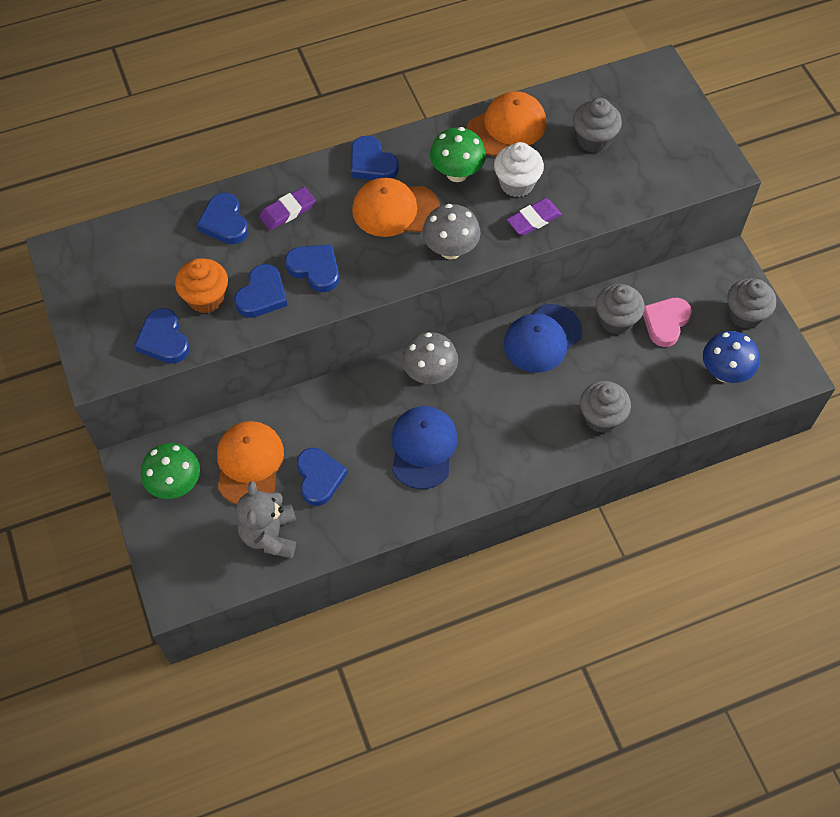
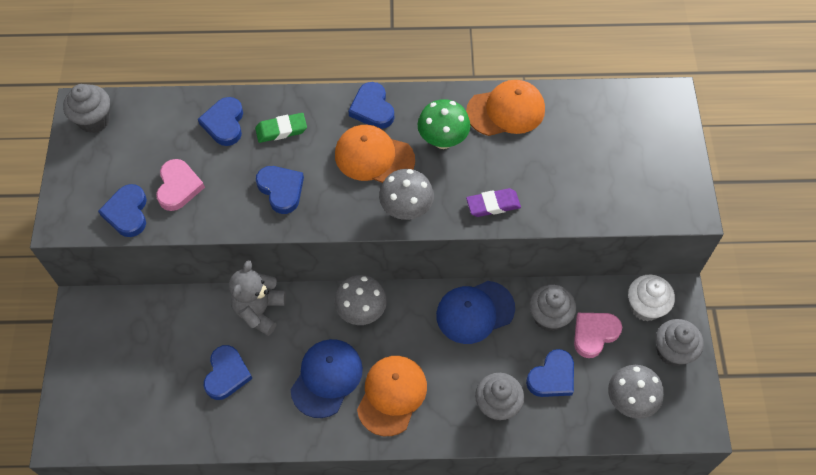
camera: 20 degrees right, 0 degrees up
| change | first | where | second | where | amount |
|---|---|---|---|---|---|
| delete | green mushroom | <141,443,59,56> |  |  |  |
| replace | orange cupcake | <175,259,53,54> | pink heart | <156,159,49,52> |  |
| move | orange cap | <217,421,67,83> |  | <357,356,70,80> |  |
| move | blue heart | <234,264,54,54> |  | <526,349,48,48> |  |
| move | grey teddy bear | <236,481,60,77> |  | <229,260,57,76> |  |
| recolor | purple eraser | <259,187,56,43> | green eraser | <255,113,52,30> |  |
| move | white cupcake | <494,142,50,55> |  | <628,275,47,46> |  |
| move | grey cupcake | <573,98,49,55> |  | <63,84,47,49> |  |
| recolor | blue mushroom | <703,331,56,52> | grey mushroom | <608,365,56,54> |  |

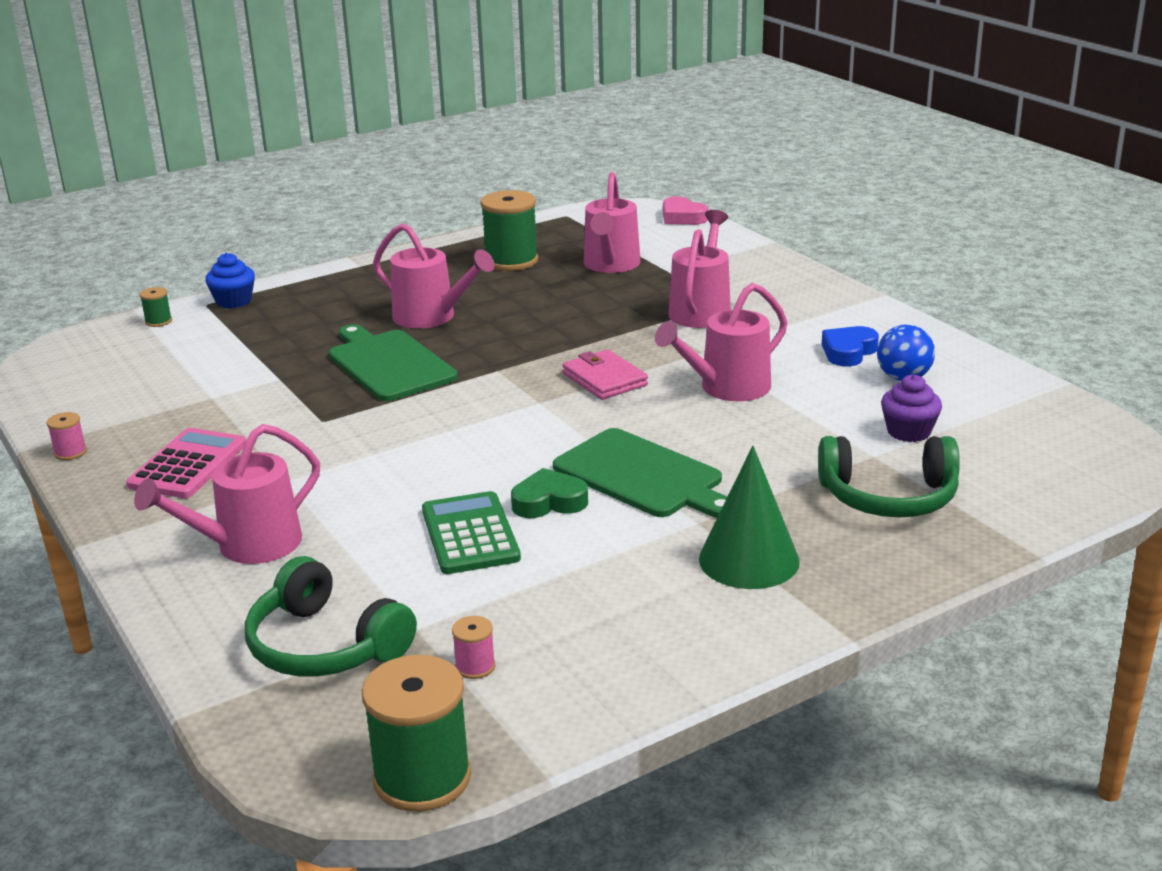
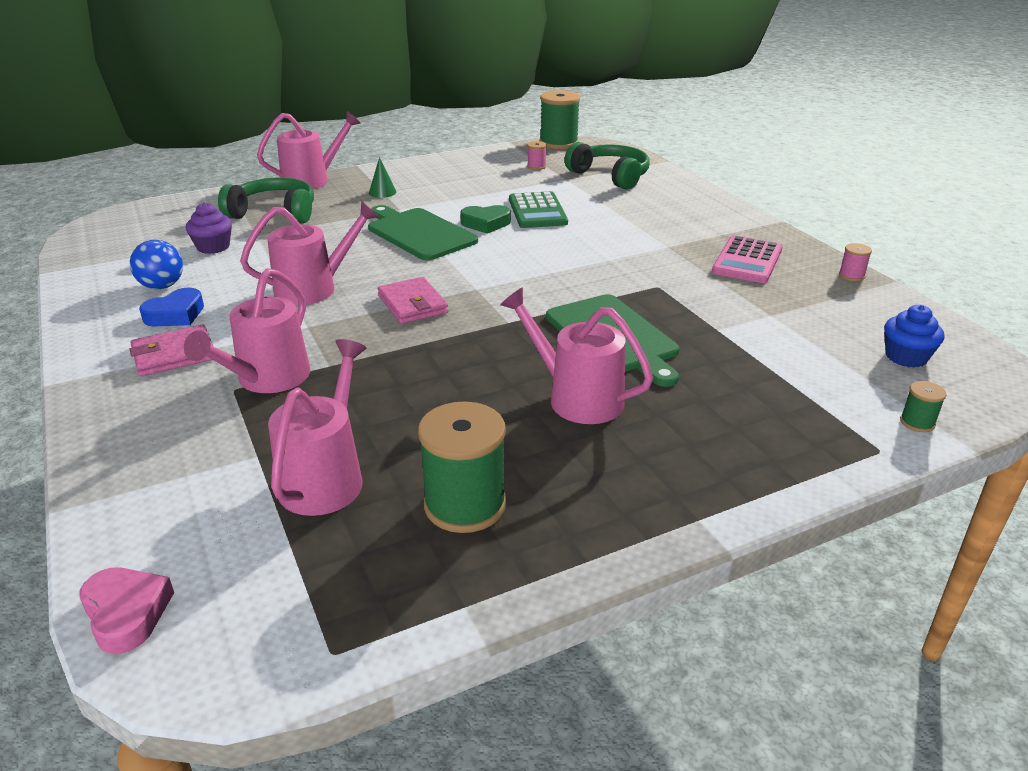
camera: 175 degrees left, 5 degrees up
| change | first | where | second | where | amount |
|---|---|---|---|---|---|
| move | pink watering can | <134,424,186,140> |  | <257,111,104,79> |  |
| move | blue cupcake | <205,253,50,55> |  | <884,305,60,63> |  |
| resize | green cone | <699,446,101,143> |  | <369,157,27,41> | x0.49 |
| insert |  |  | pink wallet | <130,325,83,51> |  |

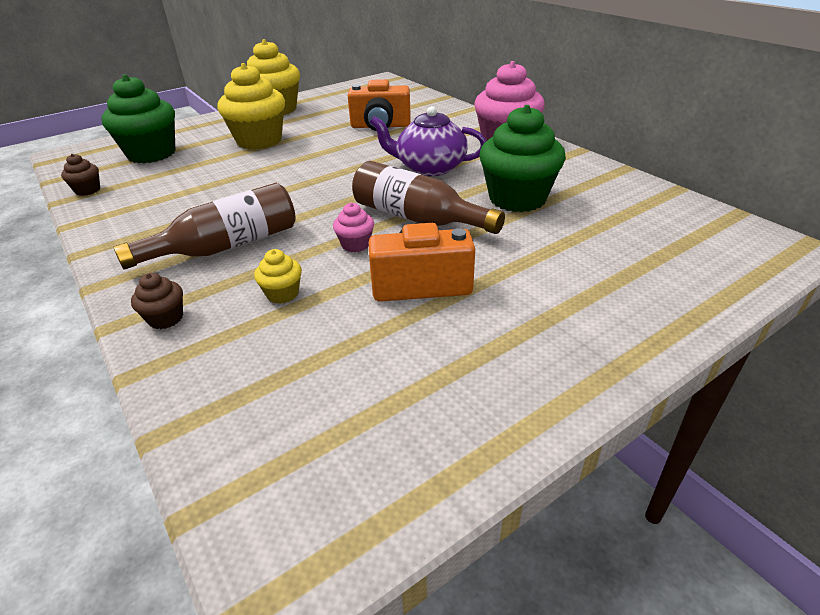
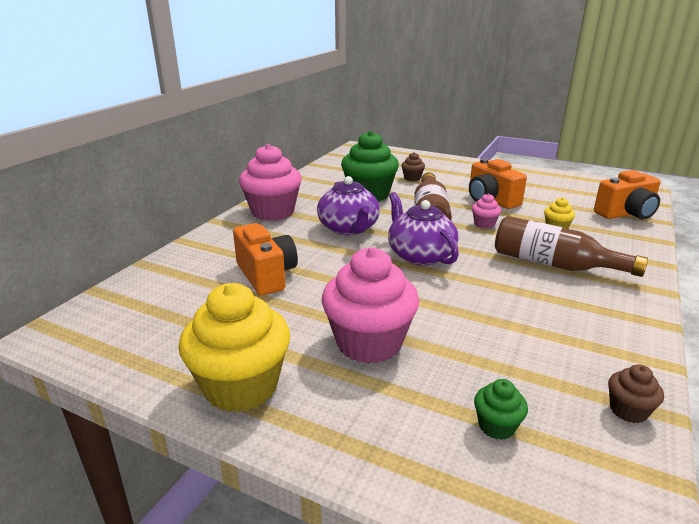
camera: 120 degrees left, 10 degrees down
| change | first | where | second | where | amount |
|---|---|---|---|---|---|
| resize | green cupcake | <101,74,74,89> |  | <474,379,54,61> | x0.45 |
| move | brown cupcake | <131,273,52,56> |  | <401,152,24,29> |  |
| recolor | yellow cupcake | <217,63,68,87> | pink cupcake | <321,247,98,117> |  |
| insert |  |  | purple teapot | <388,192,71,74> |  |
| insert |  |  | orange camera | <594,170,67,49> |  |

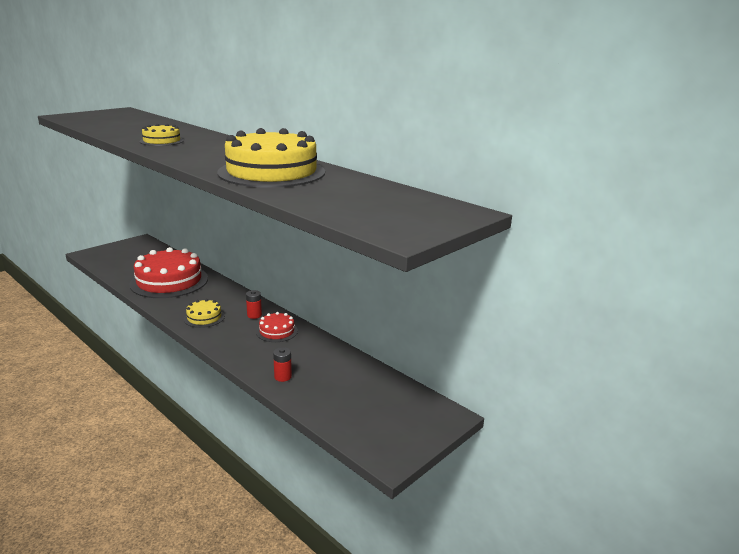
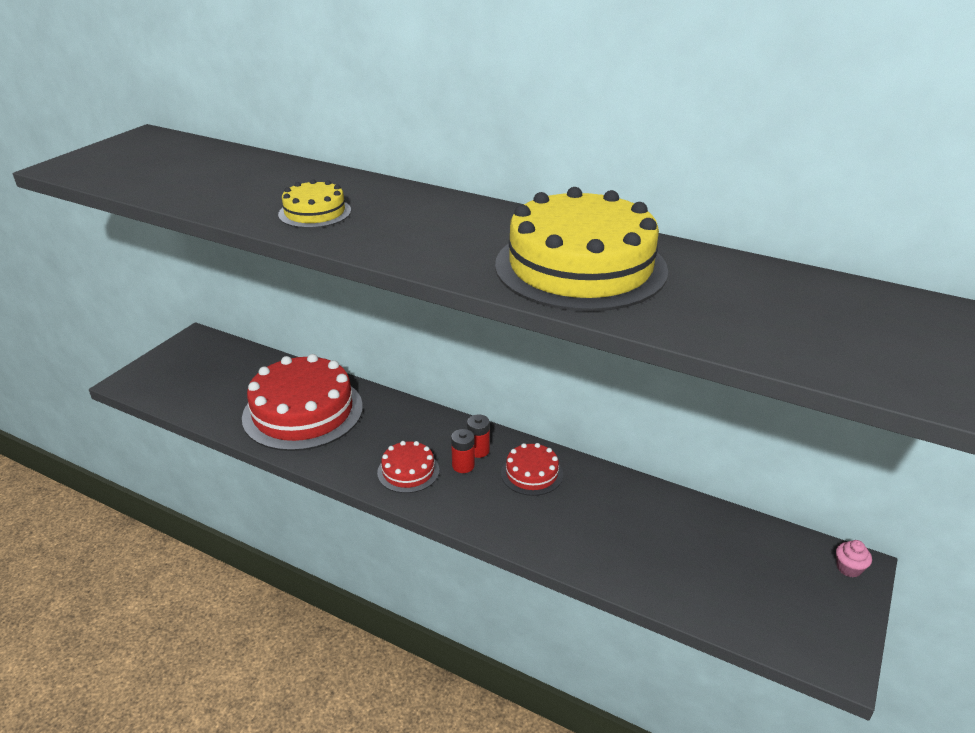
camera: 15 degrees left, 10 degrees up
| change | first | where | second | where | amount |
|---|---|---|---|---|---|
| recolor | yellow cake | <184,299,41,29> | red cake | <377,441,62,52> |  |
| move | red battery | <273,347,19,35> |  | <451,429,24,44> |  |
| insert |  |  | pink cupcake | <836,540,36,38> |  |

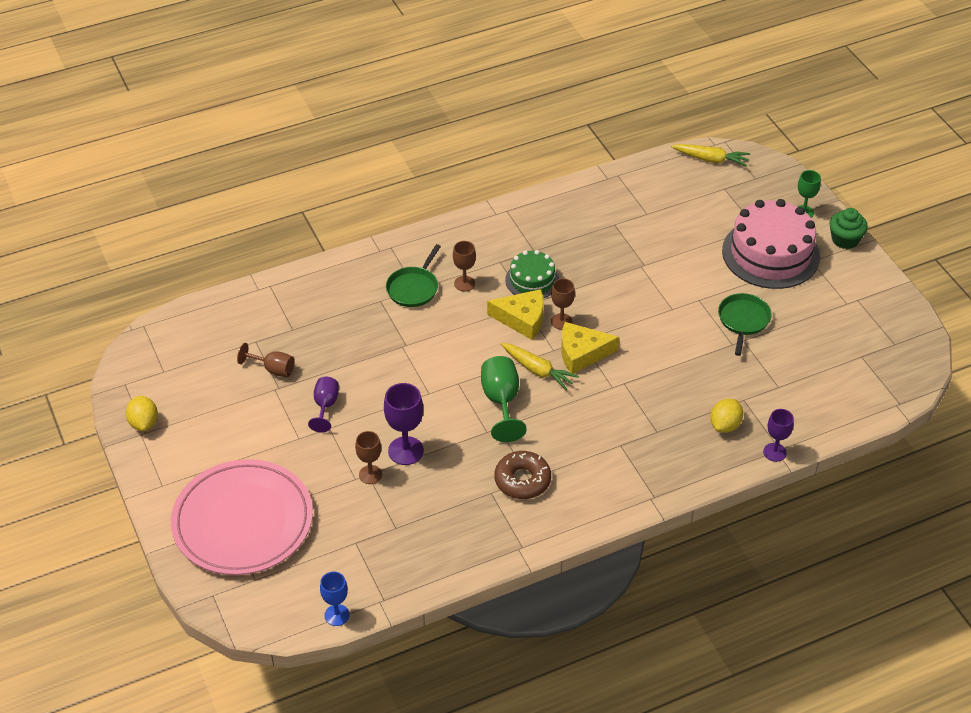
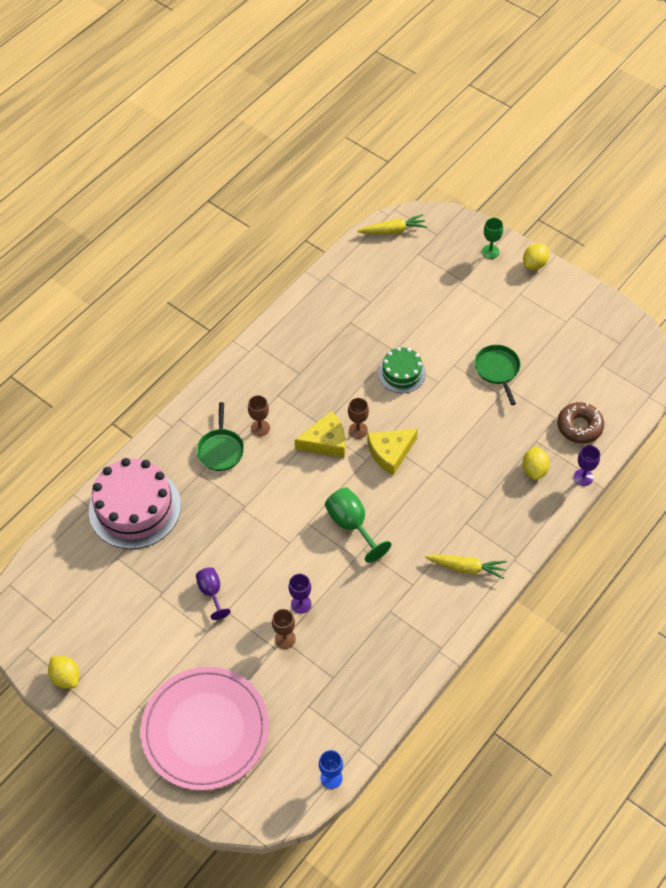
camera: 25 degrees left, 10 degrees up
| change | first | where | second | where | amount |
|---|---|---|---|---|---|
| delete | brown goblet | <237,343,58,34> |  |  |  |
| resize | purple goblet | <384,383,40,82> |  | <289,574,23,40> | x0.65 |
| move | brown donut | <495,451,56,48> |  | <557,402,47,42> |  |
| move | yellow carrot | <501,343,78,47> |  | <425,554,82,25> |  |
| move | green cake | <505,250,54,48> |  | <378,347,48,46> |  |
| move | pink cake | <722,199,98,90> |  | <89,458,92,91> |  |
| replace | green cupcake | <829,208,39,41> | yellow lemon | <523,243,26,27> |  |

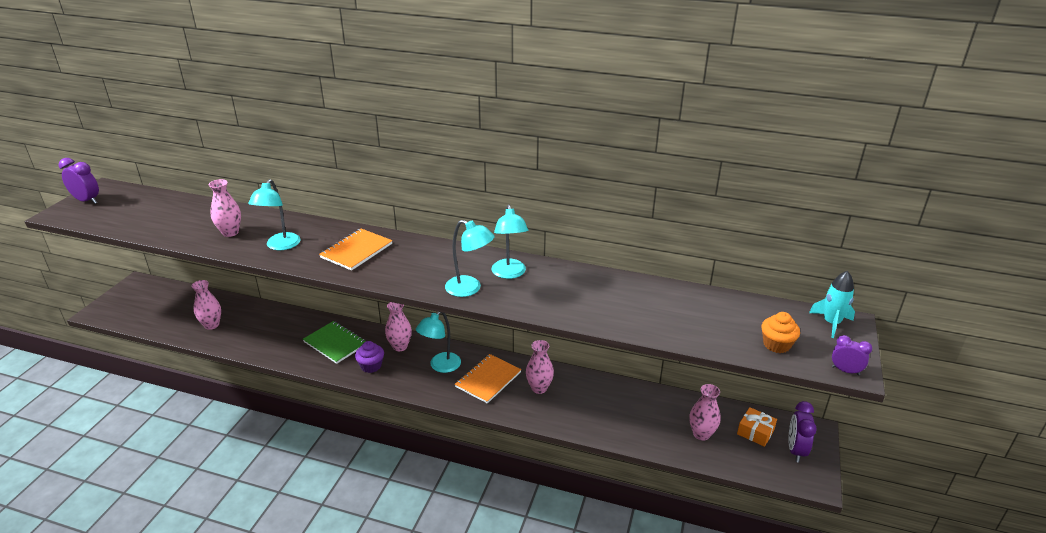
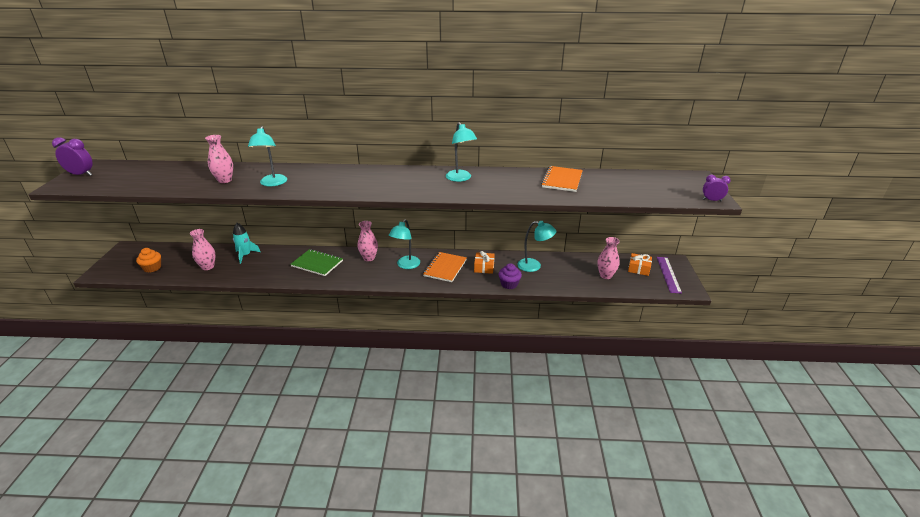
camera: 15 degrees left, 0 degrees up
| change | first | where | second | where | amount |
|---|---|---|---|---|---|
| move | orange notebook | <319,229,73,42> |  | <541,166,42,26> |  |
| move | purple cupcake | <355,341,29,32> |  | <499,263,23,26> |  |
| move | turquoise lamp | <445,220,49,77> |  | <517,221,39,51> |  |
| replace | pink vase | <526,340,28,54> | orange gift | <474,251,21,23> |  |
| move | orange cupcake | <762,312,38,41> |  | <136,248,25,25> |  |
| replace | purple clock | <789,401,28,61> | purple ruler | <657,257,25,37> |  |
| move | turquoise rocket | <809,271,46,67> |  | <233,223,28,41> |  |

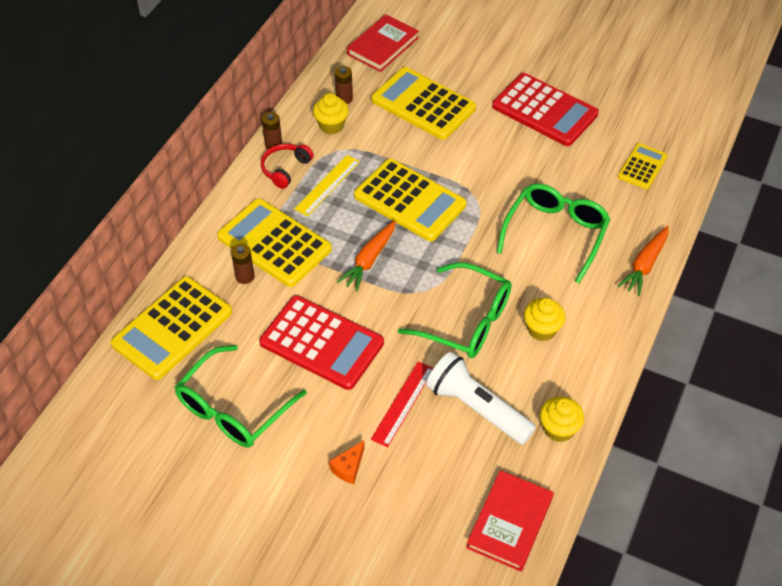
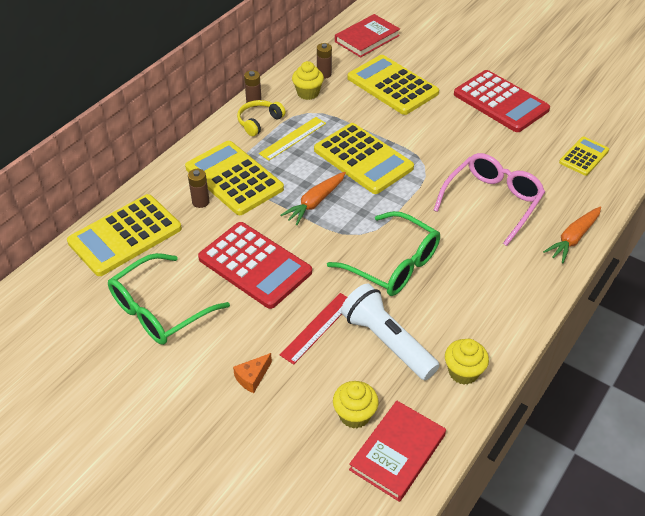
camera: 10 degrees right, 5 degrees down
| change | first | where | second | where | amount |
|---|---|---|---|---|---|
| recolor | red headphones | <261,144,53,45> | yellow headphones | <237,100,49,36> |  |
| recolor | green glasses | <496,184,114,99> | pink glasses | <433,153,112,93> |  |
| move | yellow cupcake | <524,298,41,43> |  | <333,381,46,48> |  |

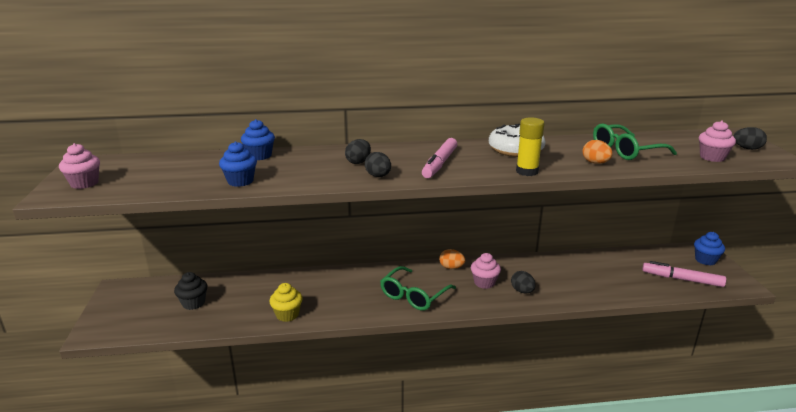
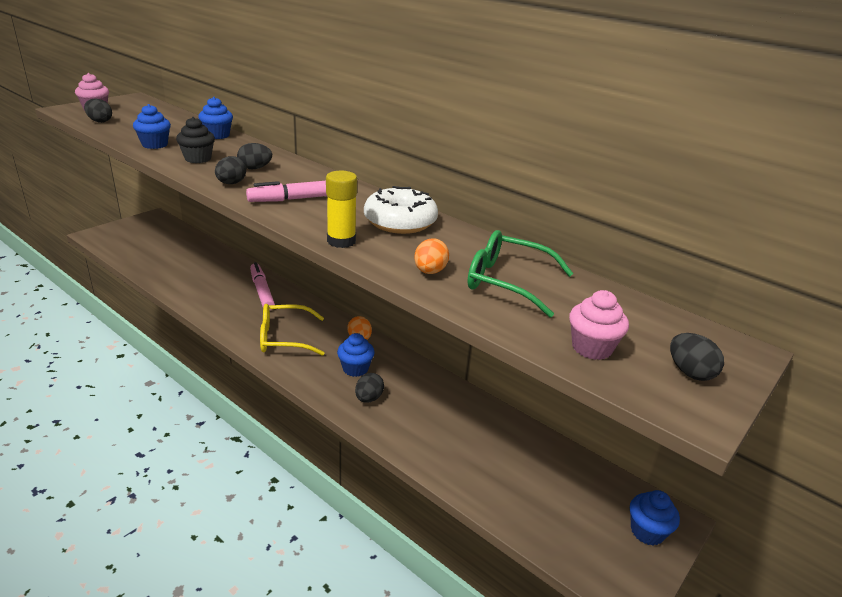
camera: 45 degrees right, 5 degrees up
| change | first | where | second | where | amount |
|---|---|---|---|---|---|
| move | black cupcake | <174,272,33,38> |  | <176,117,39,46> |  |
| delete | yellow cupcake | <269,283,34,39> |  |  |  |
| recolor | green glasses | <380,266,76,45> | yellow glasses | <260,304,65,52> |  |
| recolor | pink cupcake | <471,253,30,36> | blue cupcake | <337,333,38,44> |  |
| move | pink marker | <642,261,84,26> |  | <250,262,25,48> |  |
| insert |  |  | black egg | <84,99,28,24> |  |

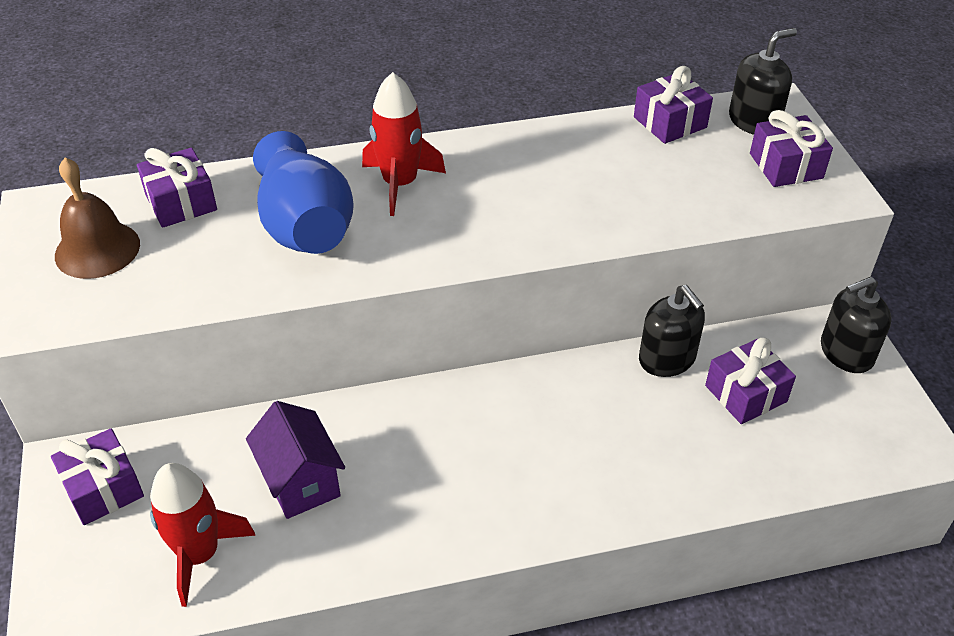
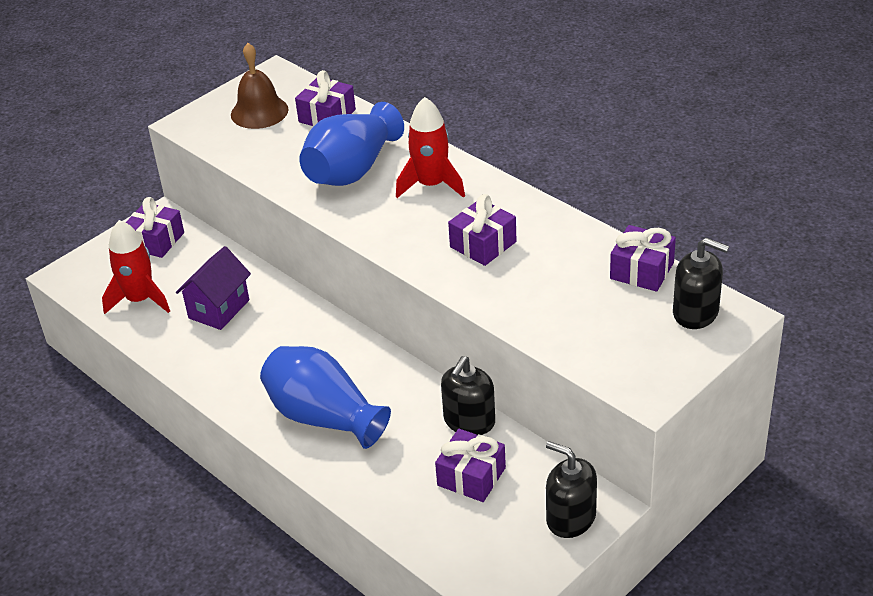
camera: 60 degrees right, 5 degrees down
| change | first | where | second | where | amount |
|---|---|---|---|---|---|
| move | purple gift | <750,110,83,77> |  | <448,194,69,72> |  |
| insert |  |  | blue vase | <260,346,131,103> |  |

